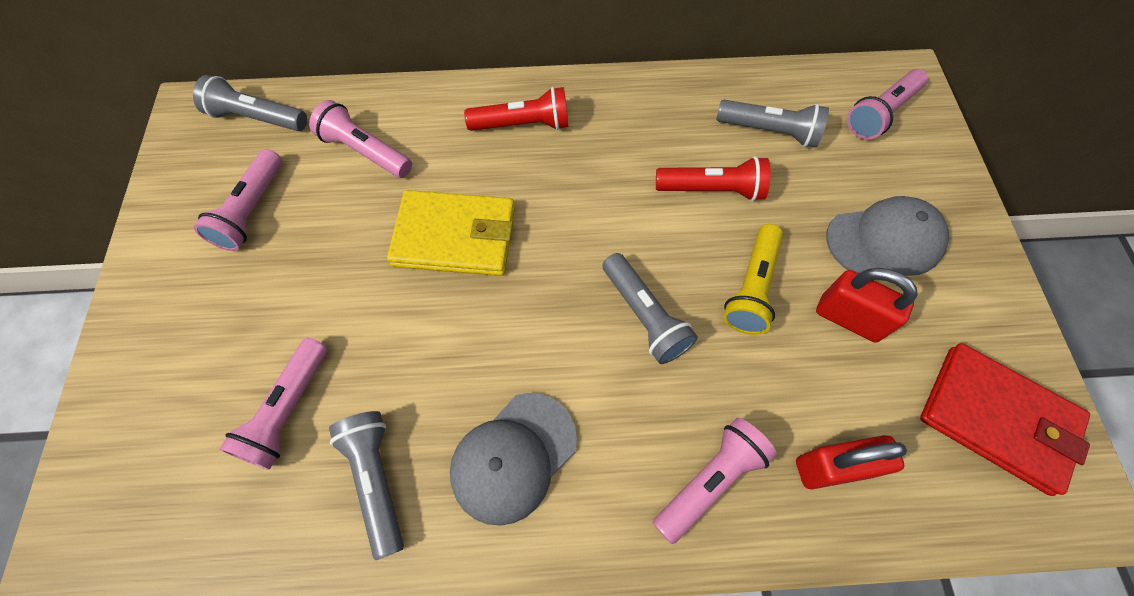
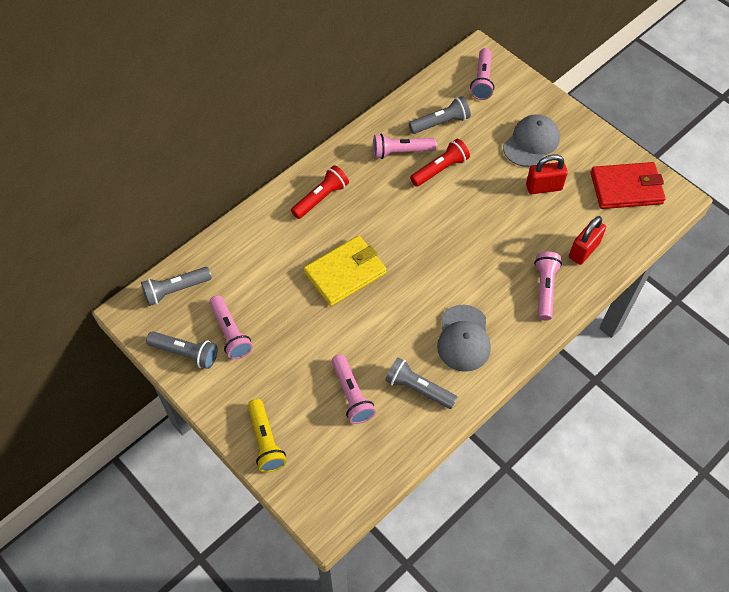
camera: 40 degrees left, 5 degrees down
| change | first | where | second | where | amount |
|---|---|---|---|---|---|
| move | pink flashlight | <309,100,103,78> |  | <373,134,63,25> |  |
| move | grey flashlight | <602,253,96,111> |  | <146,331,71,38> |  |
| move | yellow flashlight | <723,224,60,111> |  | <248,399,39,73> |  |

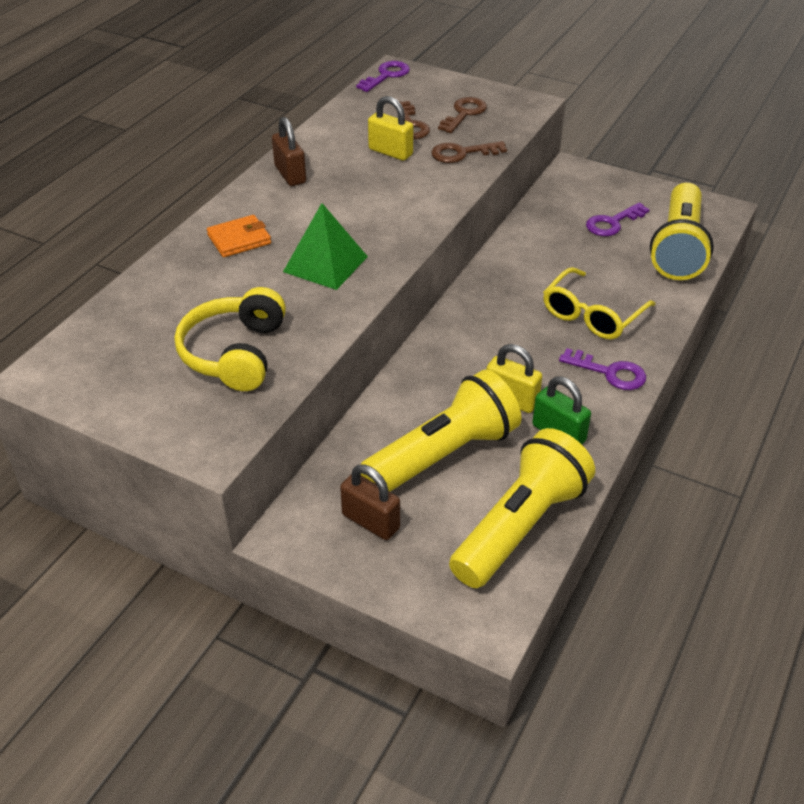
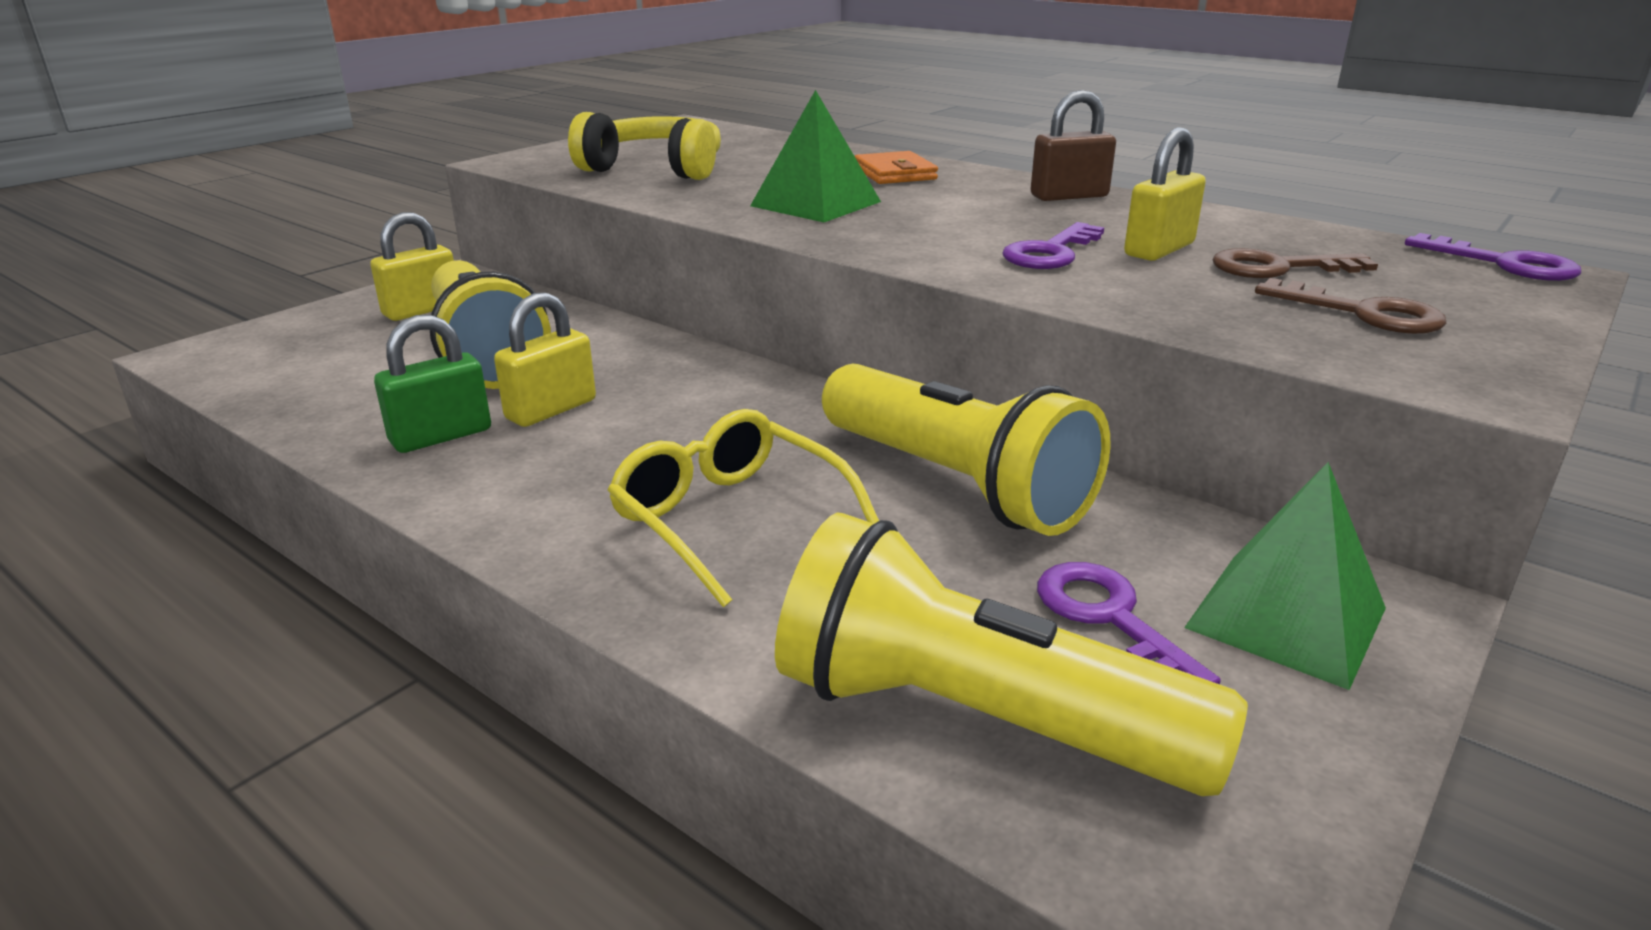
camera: 100 degrees right, 15 degrees down
| change | first | where | second | where | amount |
|---|---|---|---|---|---|
| recolor | brown padlock | <340,465,60,75> | yellow padlock | <370,212,84,109> |  |
| delete | brown key | <431,141,76,22> |  |  |  |
| move | yellow flashlight | <449,428,146,160> |  | <822,364,289,172> |  |
| move | purple key | <559,348,87,42> |  | <1002,222,102,47> |  |
| insert |  |  | green pyramid | <1184,462,202,228> |  |

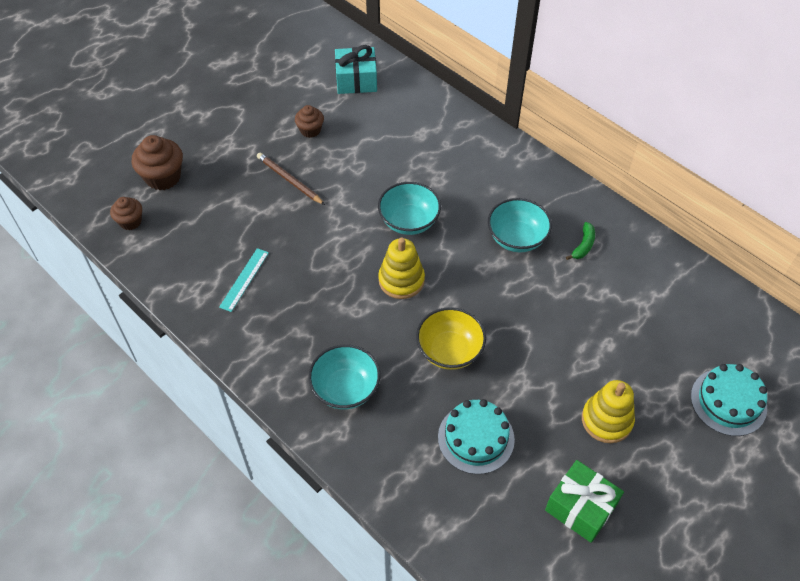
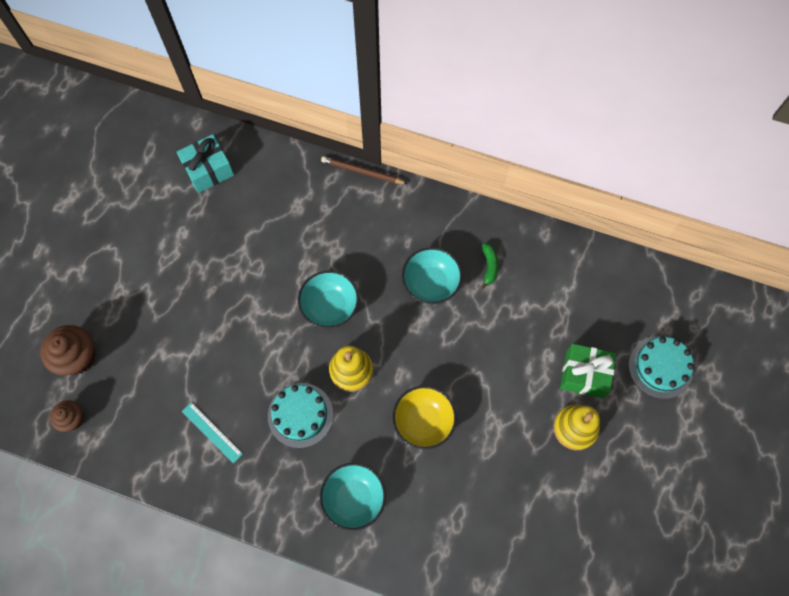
camera: 25 degrees left, 15 degrees up
| change | first | where | second | where | amount |
|---|---|---|---|---|---|
| rotate | turquoise ruler | <219,248,50,64> |  | <182,402,61,61> | 45 degrees counterclockwise |
| move | brown pencil | <257,153,68,52> |  | <321,156,87,28> |  |
| delete | brown cupcake | <295,105,29,33> |  |  |  |
| move | turquoise cake | <438,399,77,75> |  | <268,383,65,65> |  |
| move | green gift | <545,460,79,83> |  | <560,344,56,54> |  |

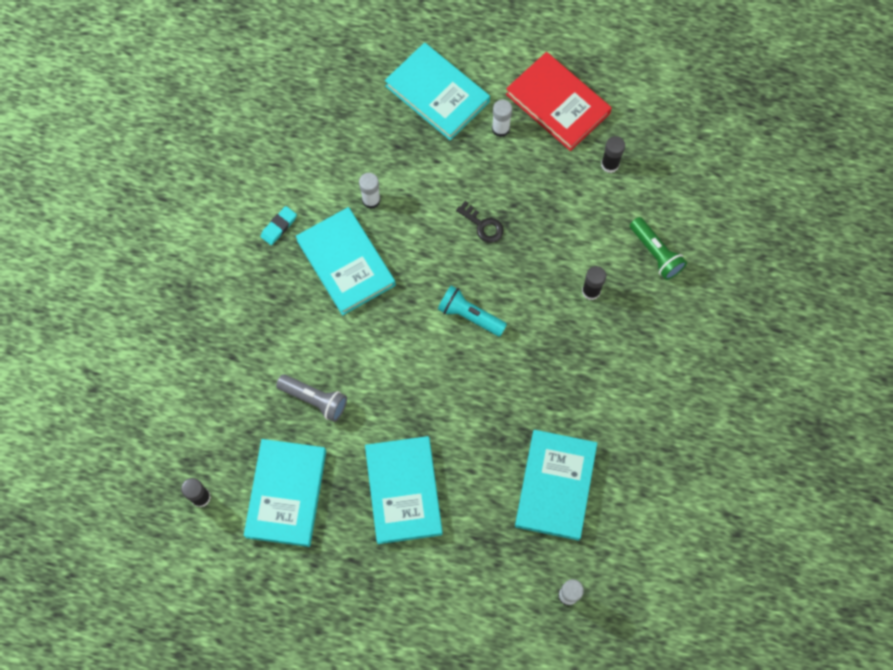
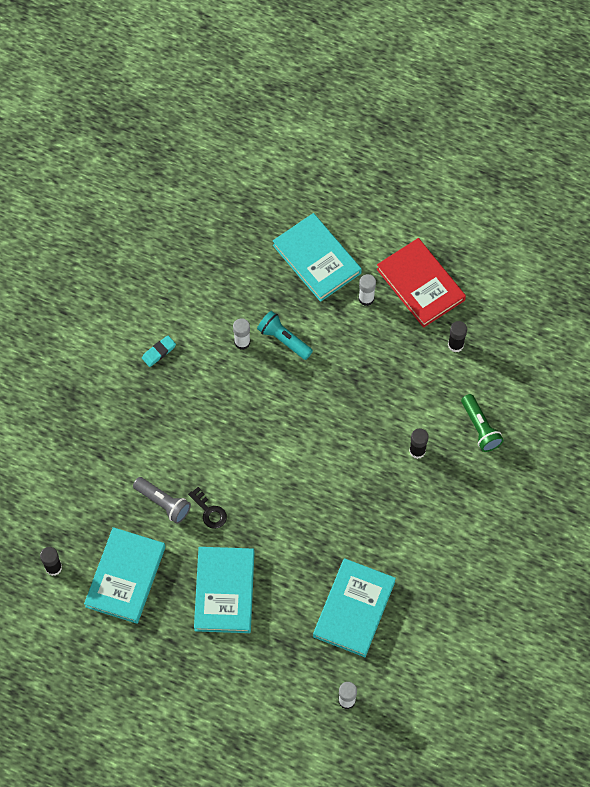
camera: 10 degrees right, 5 degrees down
| change | first | where | second | where | amount |
|---|---|---|---|---|---|
| delete | turquoise book | <296,207,100,108> |  |  |  |
| move | turquoise flashlight | <438,285,69,52> |  | <257,311,56,49> |  |
| move | black key | <456,201,48,42> |  | <188,487,39,42> |  |

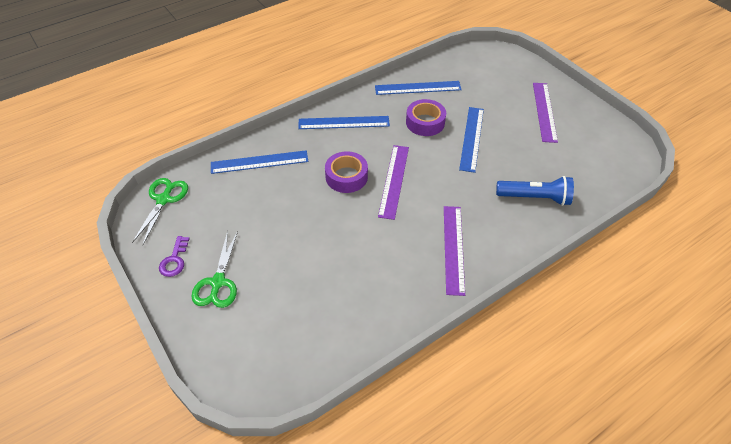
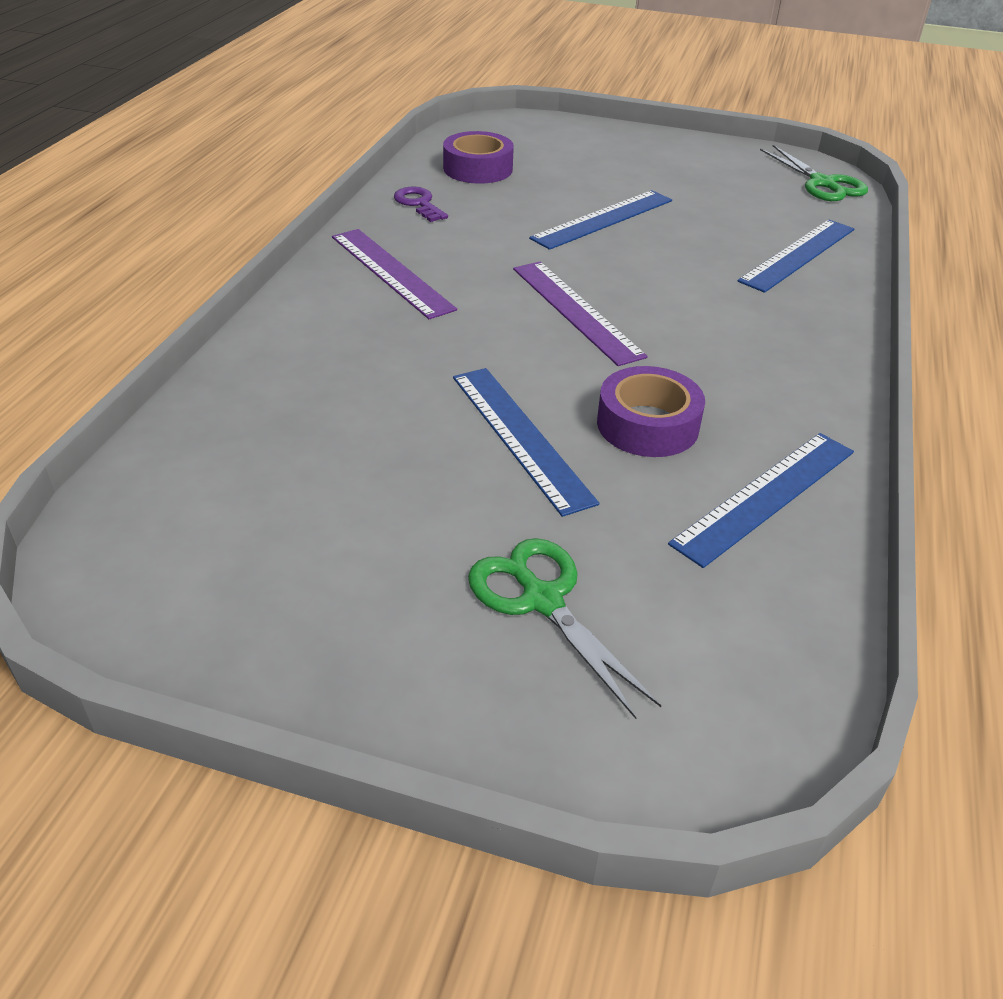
camera: 140 degrees right, 10 degrees down
| change | first | where | second | where | amount |
|---|---|---|---|---|---|
| move | purple key | <159,236,31,41> |  | <394,187,54,35> |  |
| move | green scissors | <191,231,47,77> |  | <468,538,193,181> |  |
| move | blue ruler | <298,116,92,13> |  | <529,190,143,60> |  |
| move | purple tape | <325,151,43,42> |  | <443,131,71,53> |  |
| delete | blue flashlight | <496,176,78,30> |  |  |  |
| delete | purple ruler | <533,83,25,60> |  |  |  |

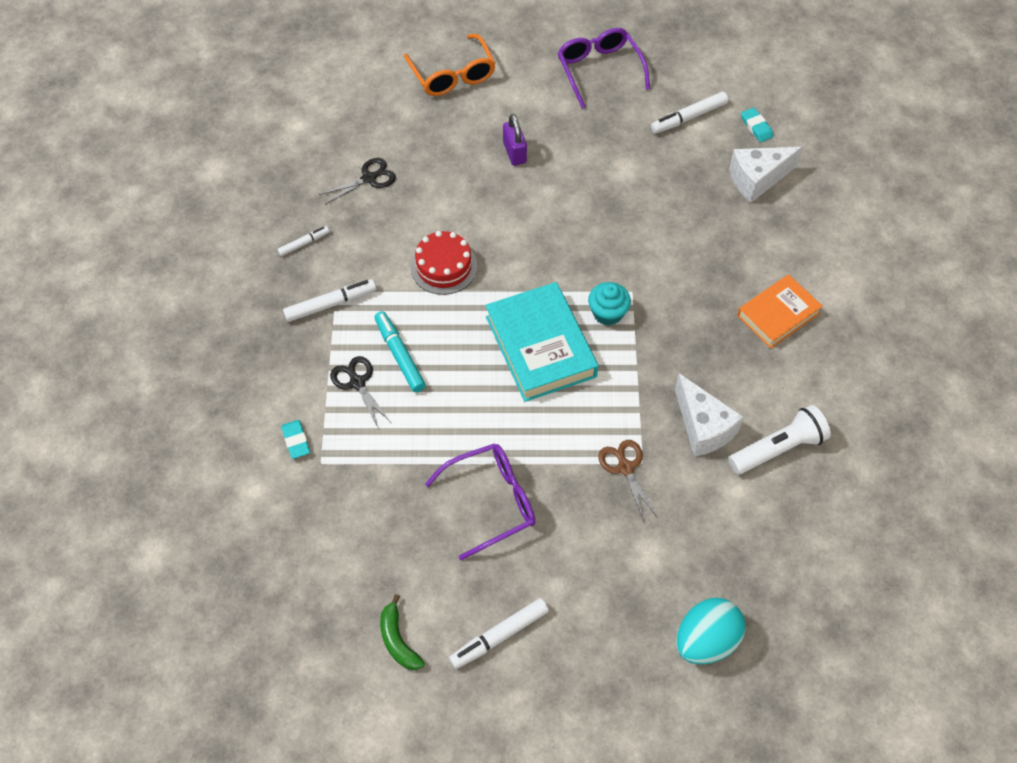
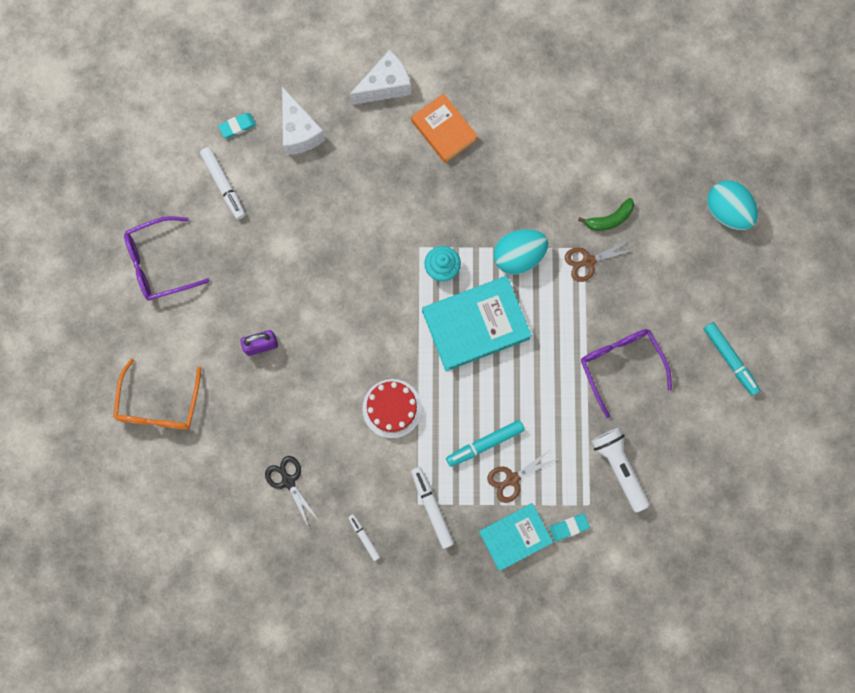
camera: 90 degrees left, 20 degrees up
| change | first | where | second | where | amount |
|---|---|---|---|---|---|
| recolor | black scissors | <330,356,62,73> | brown scissors | <487,449,72,54> |  |
| move | green banana | <380,594,45,76> |  | <578,198,56,33> |  |
| rotate | orange glasses | <404,34,92,62> |  | <113,358,88,72> | 120 degrees clockwise |
| recolor | white marker | <449,598,100,71> | turquoise marker | <704,322,56,74> |  |
| move | white cheese | <675,373,69,84> |  | <349,50,62,55> |  |
| move | white flashlight | <729,405,102,69> |  | <591,428,59,84> |  |
| insert |  |  | turquoise book | <479,503,74,68> |  |
| insert |  |  | turquoise egg | <494,229,54,46> |  |

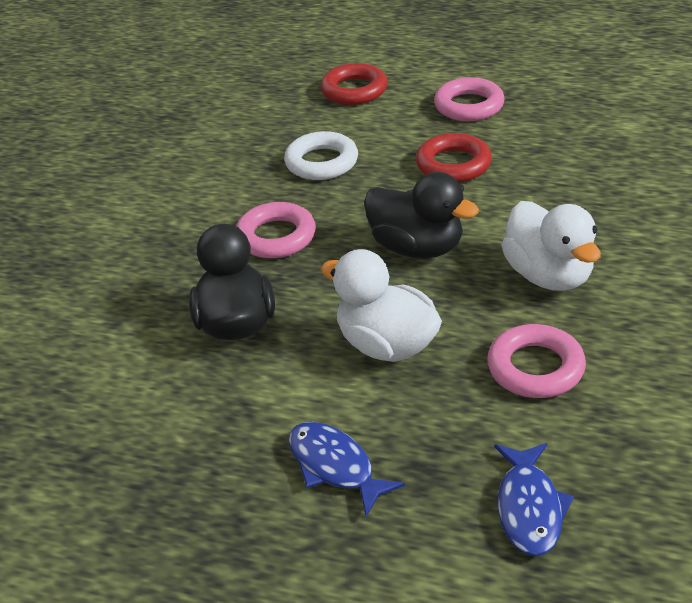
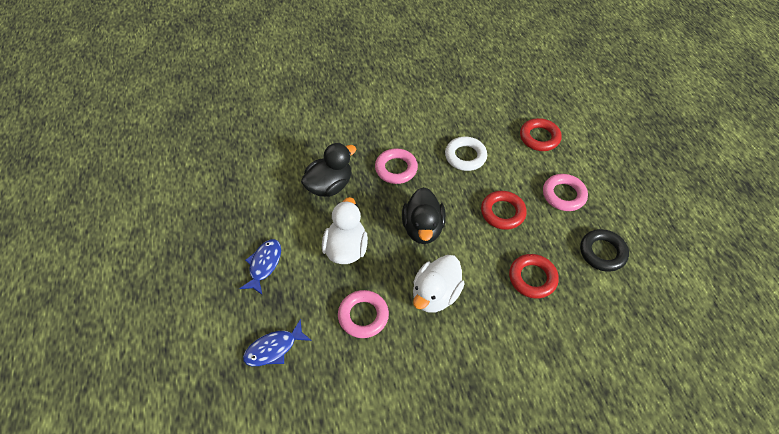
camera: 55 degrees right, 15 degrees up
| change | first | where | second | where | amount |
|---|---|---|---|---|---|
| insert |  |  | red ring | <509,254,50,45> |  |
| insert |  |  | black ring | <580,229,49,43> |  |

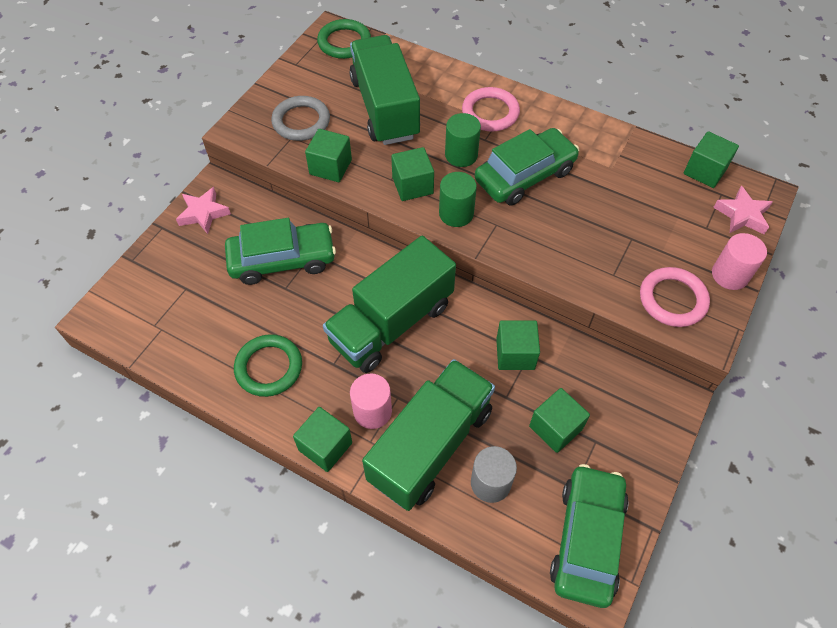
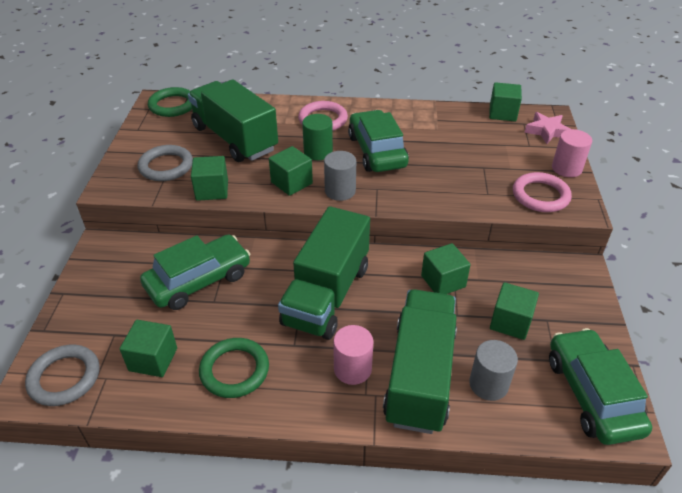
camera: 25 degrees left, 15 degrees down
| change | first | where | second | where | amount |
|---|---|---|---|---|---|
| delete | pink star | <176,187,55,47> |  |  |  |
| move | green cube | <293,407,59,65> |  | <120,320,57,57> |  |
| recolor | green cylinder | <439,172,38,55> | grey cylinder | <324,151,32,50> |  |
| rotate | green car | <475,128,104,77> |  | <348,110,61,62> | 45 degrees counterclockwise |
| insert |  |  | grey ring | <25,345,74,61> |  |

